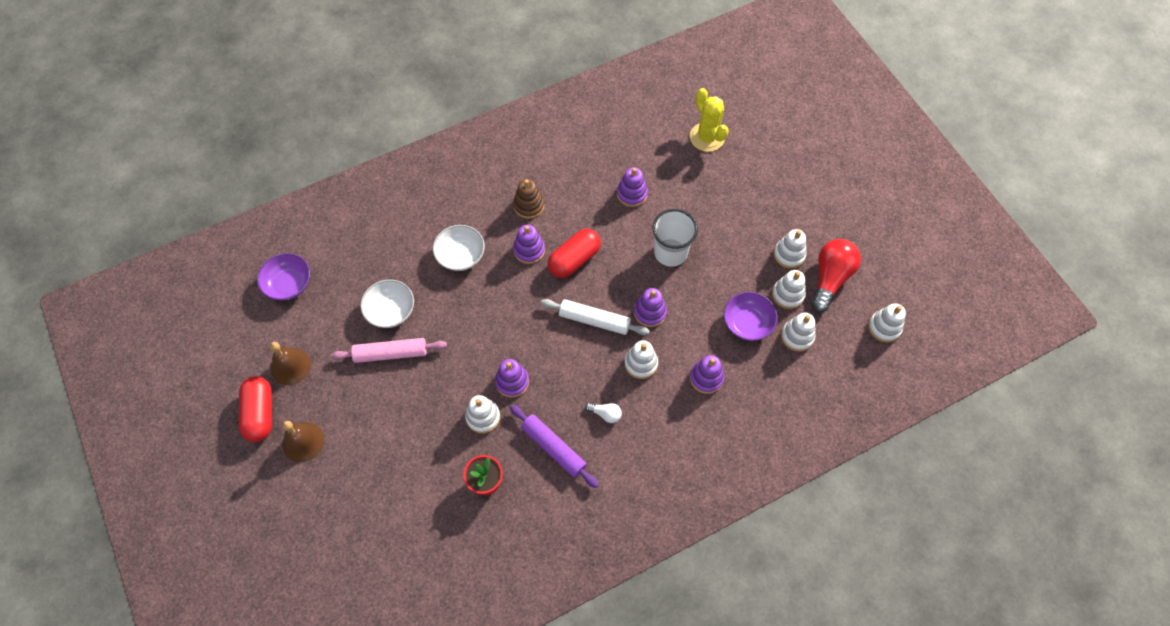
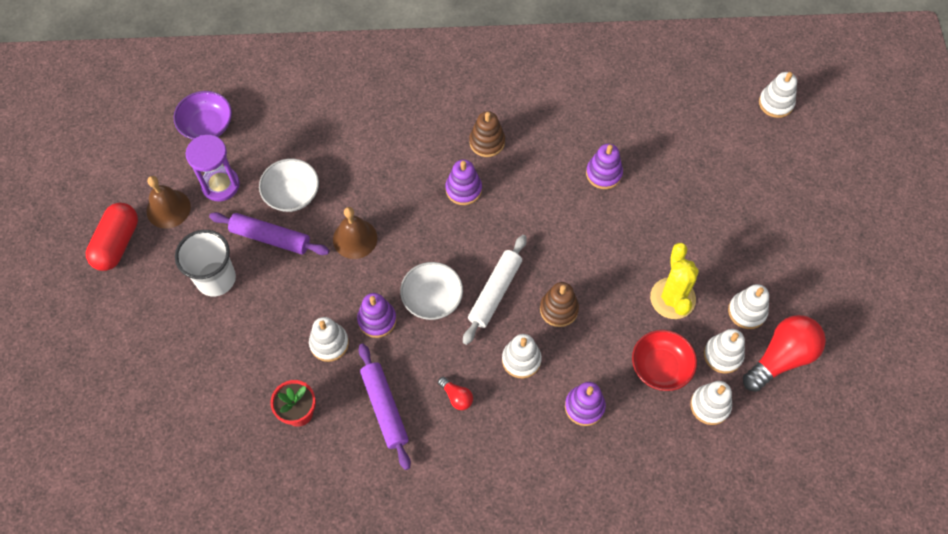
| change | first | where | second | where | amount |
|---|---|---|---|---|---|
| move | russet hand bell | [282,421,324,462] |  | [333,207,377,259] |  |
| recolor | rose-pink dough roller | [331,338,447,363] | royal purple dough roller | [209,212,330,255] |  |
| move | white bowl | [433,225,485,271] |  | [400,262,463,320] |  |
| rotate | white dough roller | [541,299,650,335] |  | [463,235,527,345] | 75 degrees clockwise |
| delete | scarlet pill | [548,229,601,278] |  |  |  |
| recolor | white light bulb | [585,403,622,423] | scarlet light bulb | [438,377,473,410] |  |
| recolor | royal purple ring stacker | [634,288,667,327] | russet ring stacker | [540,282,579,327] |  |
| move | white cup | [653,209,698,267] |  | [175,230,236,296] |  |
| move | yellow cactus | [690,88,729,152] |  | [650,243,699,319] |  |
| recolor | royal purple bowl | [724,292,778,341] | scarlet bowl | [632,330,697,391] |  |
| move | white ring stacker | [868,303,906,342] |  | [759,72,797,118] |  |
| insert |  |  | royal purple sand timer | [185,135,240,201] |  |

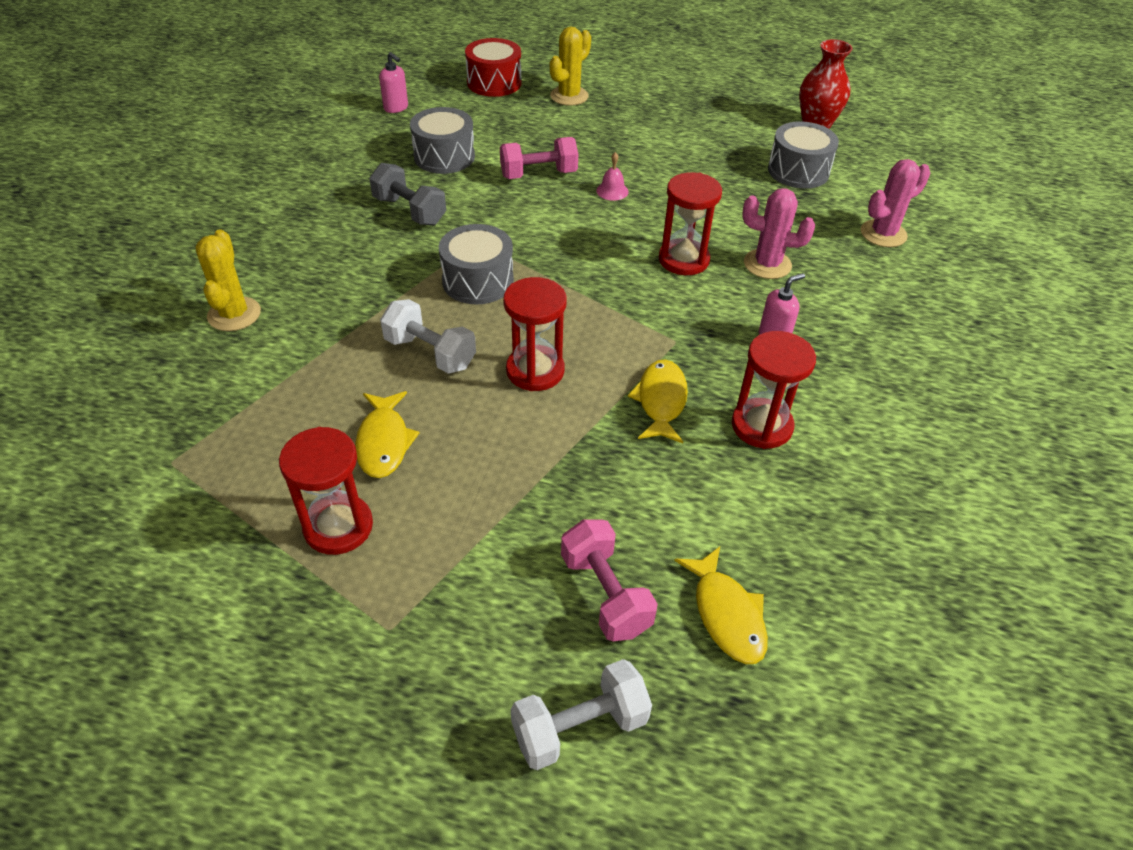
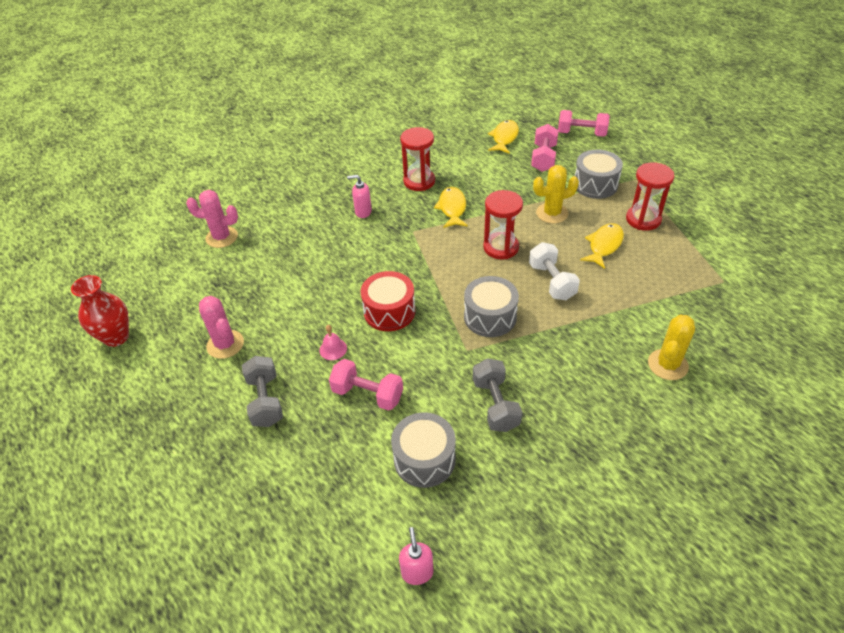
| change | first | where | second | where | amount |
|---|---|---|---|---|---|
| move | scarlet drum | [465,38,522,97] |  | [361,271,416,331] |  |
| recolor | white free weight | [511,659,652,770] | rose-pink free weight | [558,110,610,137] |  |
| move | yellow cactus | [550,26,591,106] |  | [533,165,579,224] |  |
| rotate | yellow fish figure | [628,359,688,443] |  | [434,187,468,228] | 135 degrees clockwise |
| delete | scarlet sand timer | [659,172,722,275] |  |  |  |
| move | rose-pink cactus | [742,188,815,279] |  | [199,296,244,359] |  |
| move | gray drum | [768,121,839,189] |  | [575,149,623,199] |  |
| insert |  |  | gray free weight | [242,356,283,427] |  |

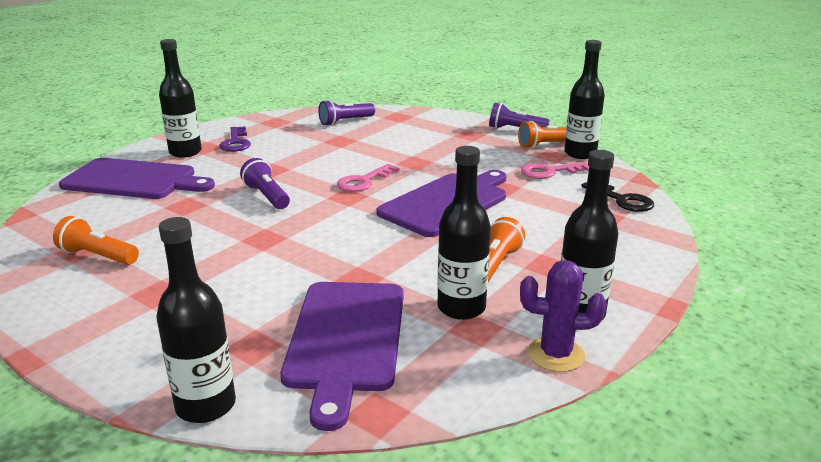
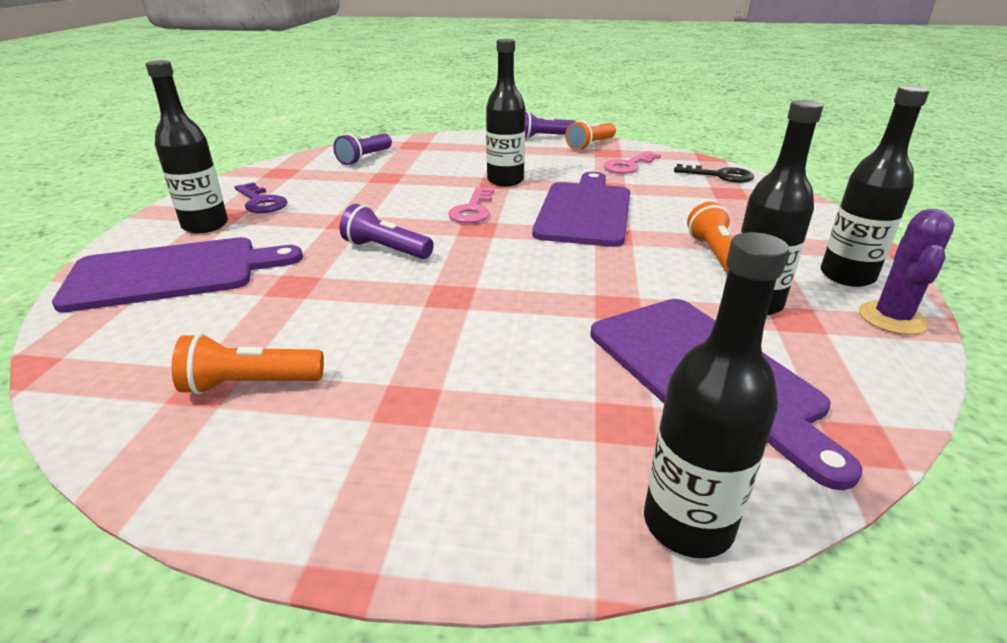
| change | first | where | second | where | amount |
|---|---|---|---|---|---|
| rotate | royal purple cactus | [520,260,607,372] |  | [859,209,955,335] | 45 degrees counterclockwise |
| move | jet-black drink bottle | [564,40,605,159] |  | [486,39,525,186] |  |

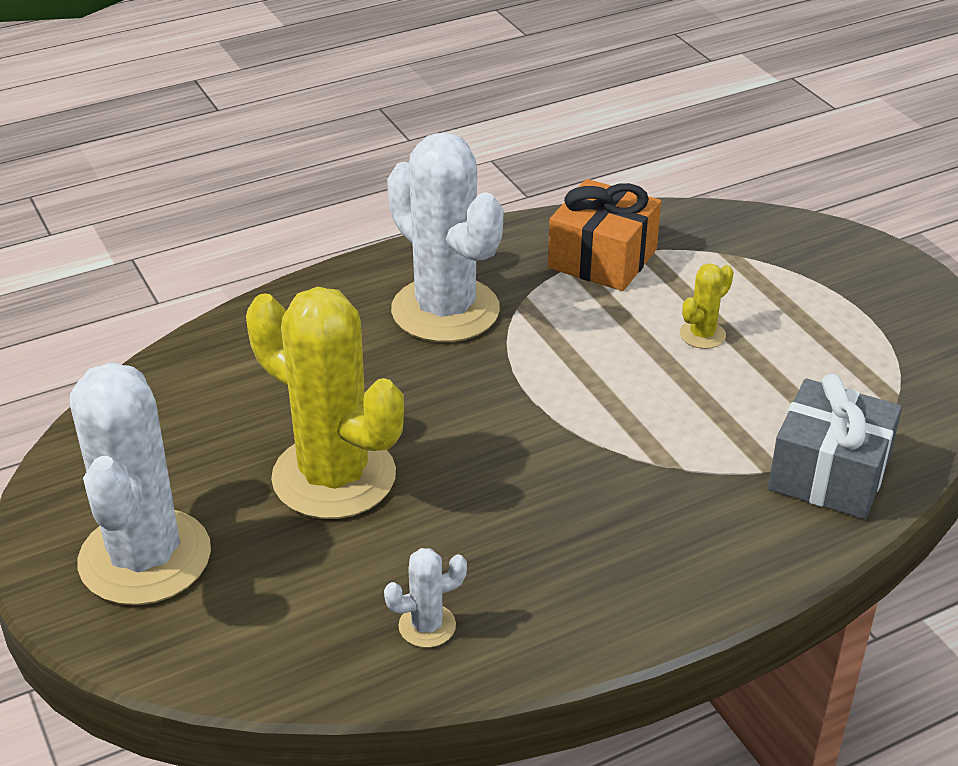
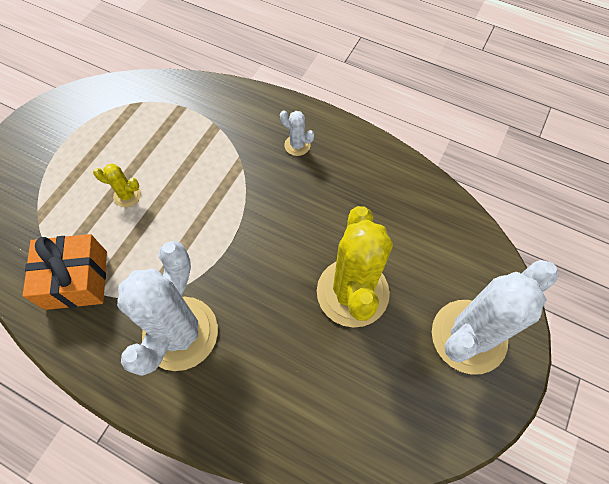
| change | first | where | second | where | amount |
|---|---|---|---|---|---|
| move | white cactus | [384,548,467,648] |  | [280,110,314,156] |  |
| delete | gray present | [768,374,902,519] |  |  |  |

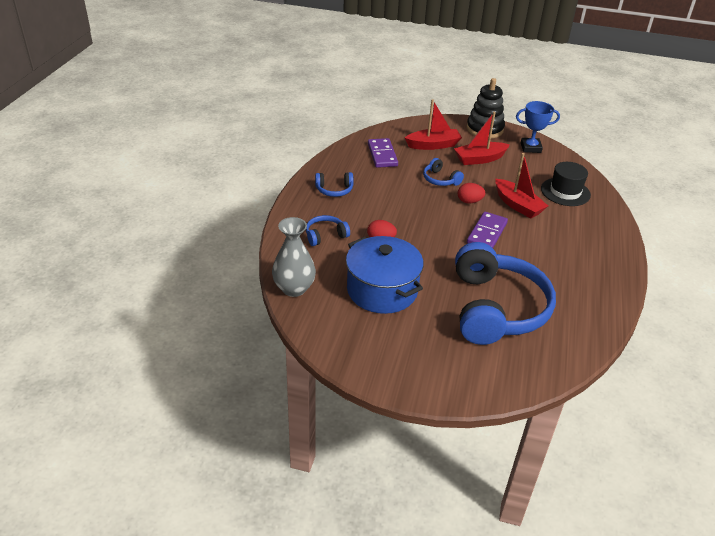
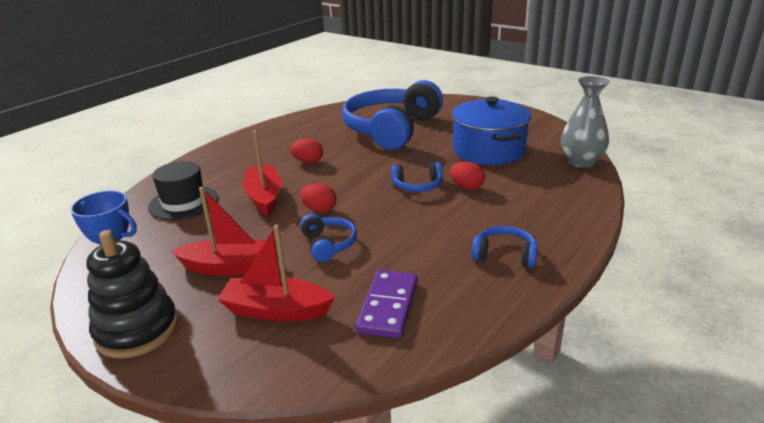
| change | first | where | second | where | amount |
|---|---|---|---|---|---|
| move | royal blue over-ear headphones | [306,215,350,246] |  | [391,162,443,192] |  |
| delete | royal purple domino tile | [467,212,508,248] |  |  |  |
| insert |  |  | scarlet egg shape | [290,139,323,163] |  |

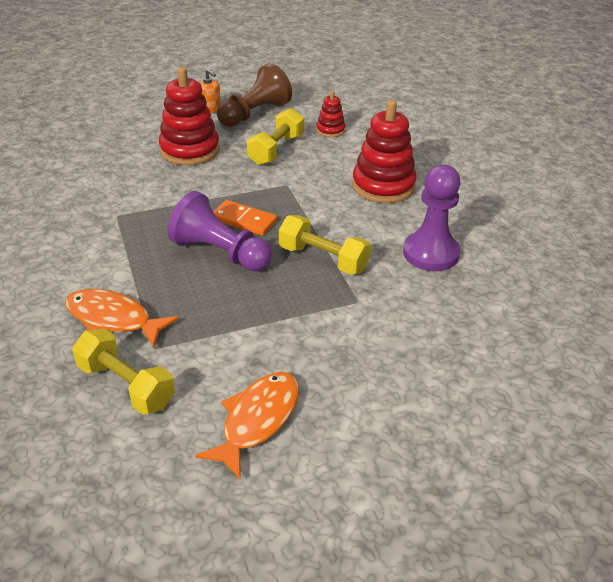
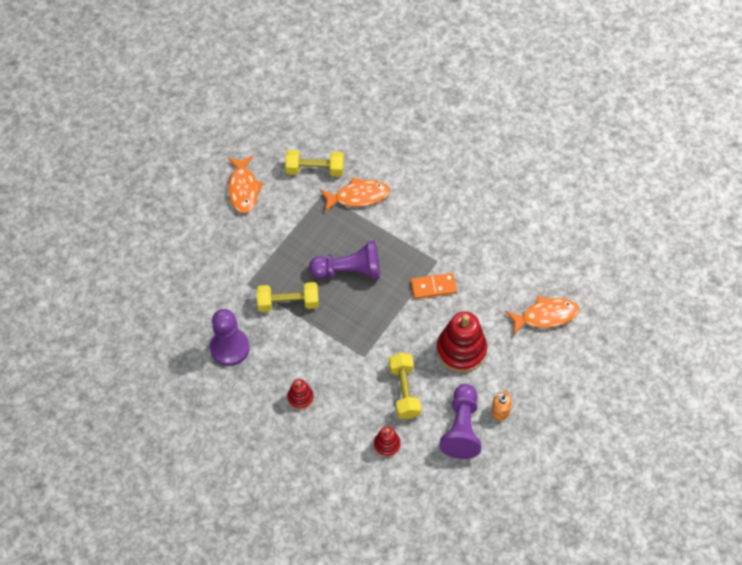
| change | first | where | second | where | amount |
|---|---|---|---|---|---|
| move | orange-coloured domino tile | [214,200,277,236] |  | [411,273,457,299] |  |
| recolor | russet game pawn | [217,63,292,127] | royal purple game pawn | [439,384,482,459] |  |
| resize | scarlet ring stacker | [352,100,417,203] |  | [287,379,314,410] | x0.51 |
| insert |  |  | orange-coloured fish figure | [505,296,579,334] |  |

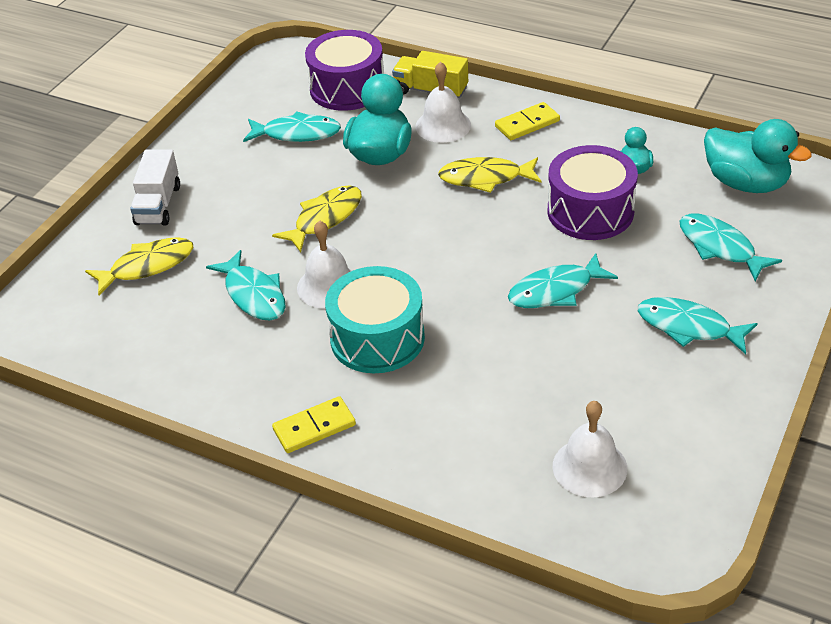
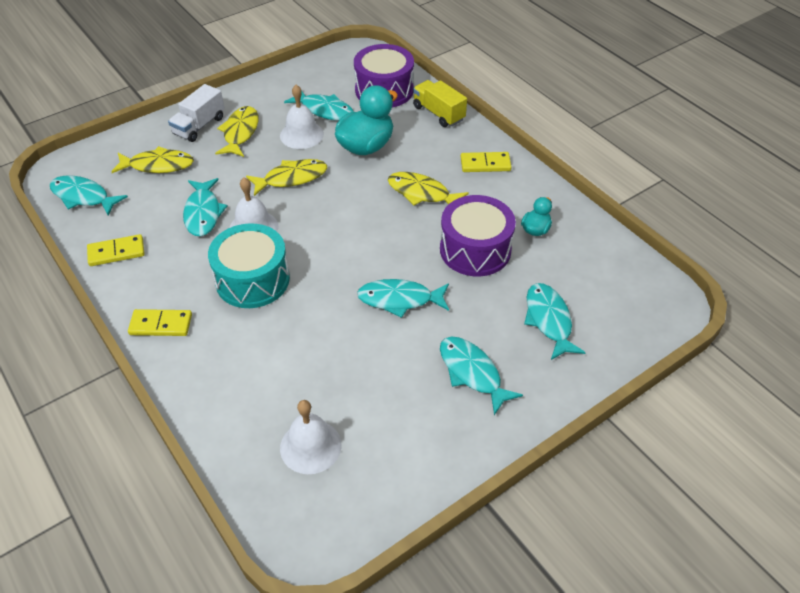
| change | first | where | second | where | amount |
|---|---|---|---|---|---|
| move | white hand bell | [416,61,471,143] |  | [280,85,324,149] |  |
| delete | aqua duck | [704,119,812,193] |  |  |  |
| insert |  |  | aqua fish figure | [50,175,128,216] |  |
| insert |  |  | yellow domino tile | [87,234,145,266] |  |
| insert |  |  | yellow fish figure | [215,106,259,157] |  |

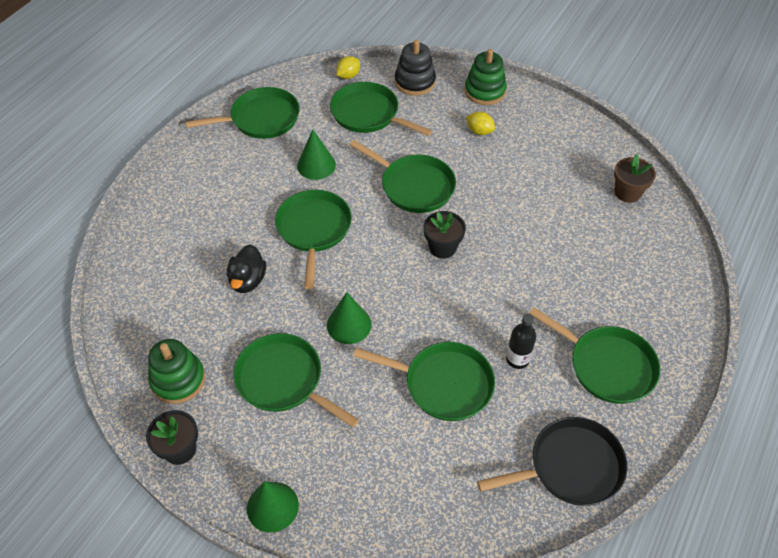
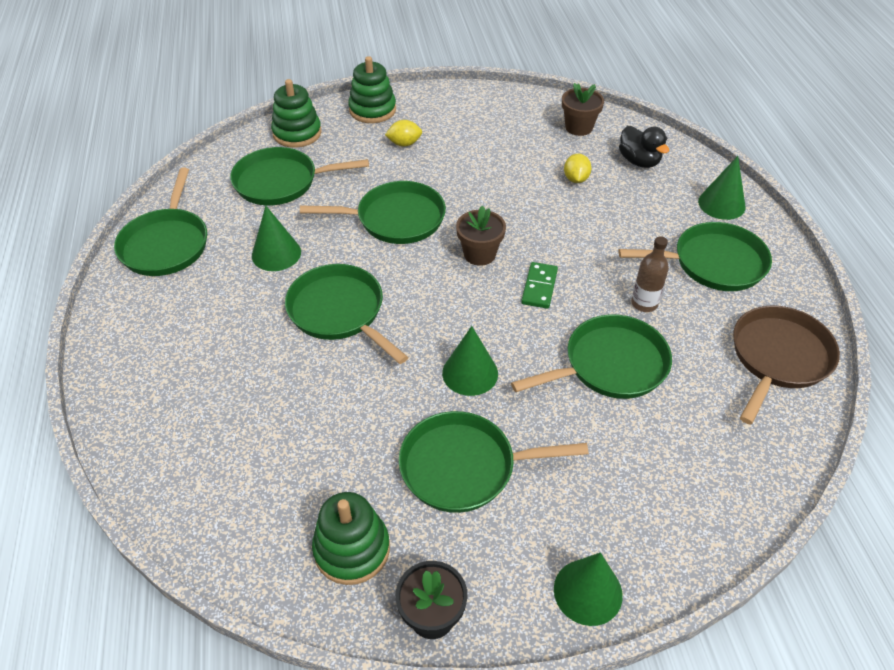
| change | first | where | second | where | amount |
|---|---|---|---|---|---|
| rotate | green frying pan | [185,87,300,139] |  | [114,168,207,276] | 150 degrees clockwise |
| move | jet-black duck | [227,244,266,293] |  | [619,126,669,168] |  |
| move | yellow toy lemon | [336,56,360,79] |  | [564,154,592,183] |  |
| recolor | jet-black ring stacker | [395,40,436,96] | green ring stacker | [271,79,322,148] |  |
| recolor | jet-black flower pot | [423,211,466,259] | russet flower pot | [456,205,506,266] |  |
| recolor | jet-black frying pan | [477,417,627,506] | russet frying pan | [733,306,840,425] |  |
| recolor | jet-black drink bottle | [506,314,536,369] | russet drink bottle | [631,236,669,312] |  |
| insert |  |  | green domino tile | [521,262,558,309] |  |
| insert |  |  | green solid cone | [698,156,746,220] |  |

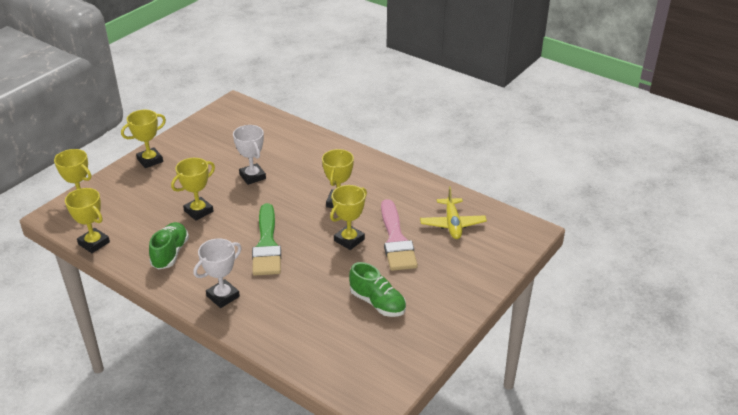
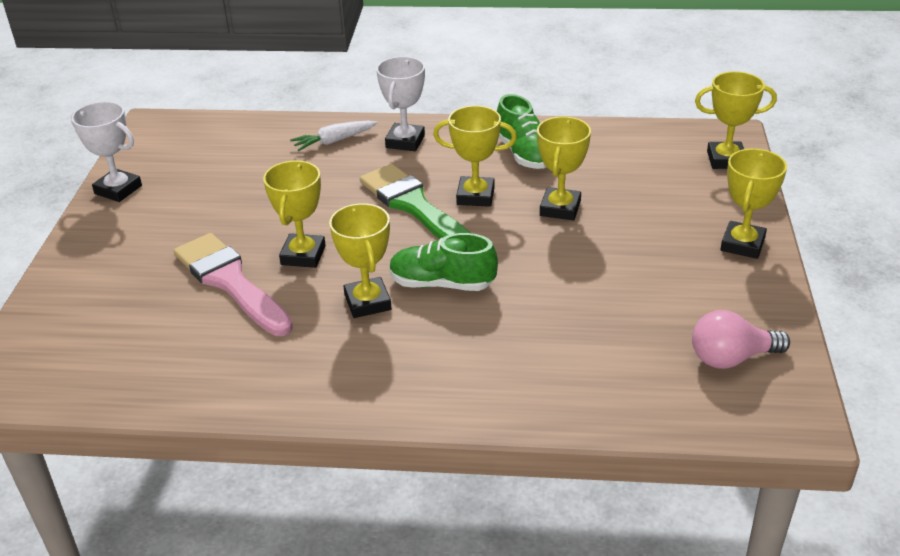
| change | first | where | second | where | amount |
|---|---|---|---|---|---|
| move | yellow prize cup | [65,188,110,253] |  | [433,106,517,207] |  |
| move | white prize cup | [233,125,266,185] |  | [71,101,142,202] |  |
| move | green lace-up shoe | [349,262,406,317] |  | [389,233,498,291] |  |
| delete | yellow toy plane | [420,187,487,239] |  |  |  |
| insert |  |  | white carrot | [290,121,378,151] |  |
| insert |  |  | rose-pink light bulb | [692,310,790,369] |  |

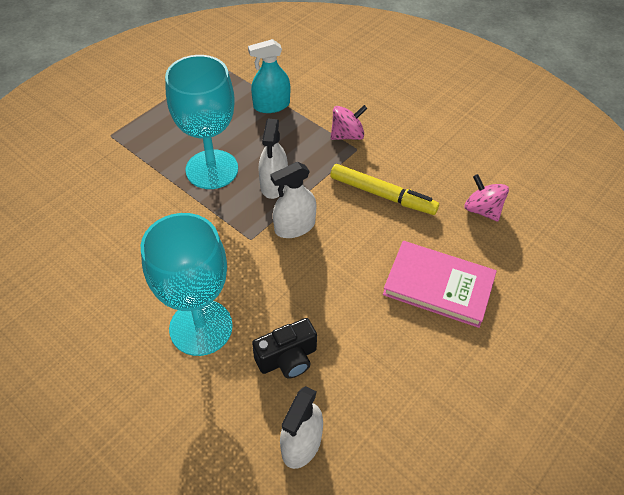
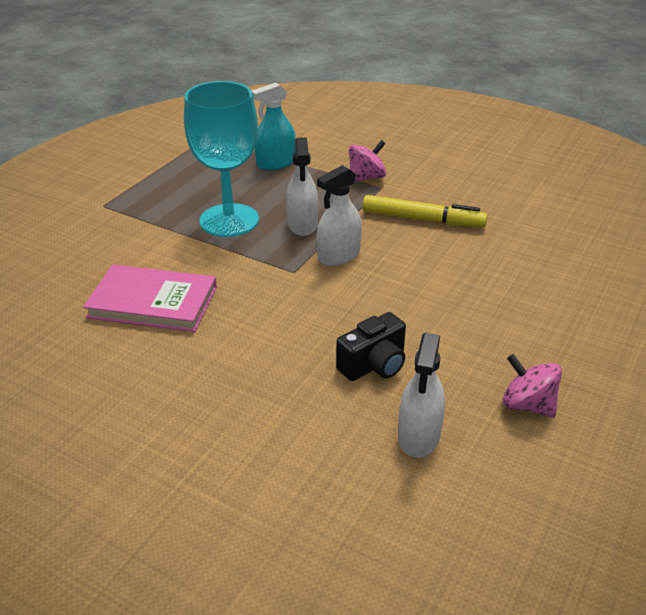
| change | first | where | second | where | amount |
|---|---|---|---|---|---|
| delete | aqua goblet | [141,213,233,356] |  |  |  |
| move | rose-pink hardcover | [383,241,497,328] |  | [83,264,217,332] |  |
| move | rose-pink whirligig | [464,174,509,222] |  | [502,354,562,418] |  |

